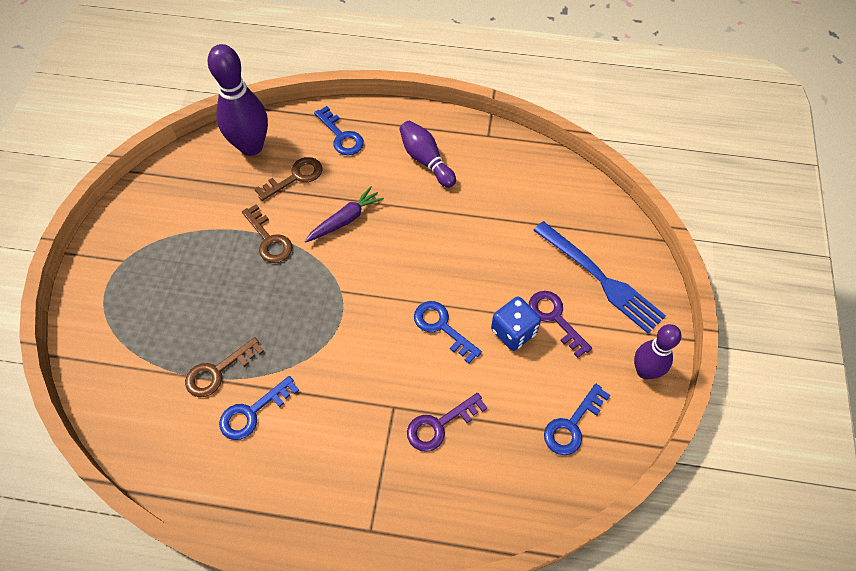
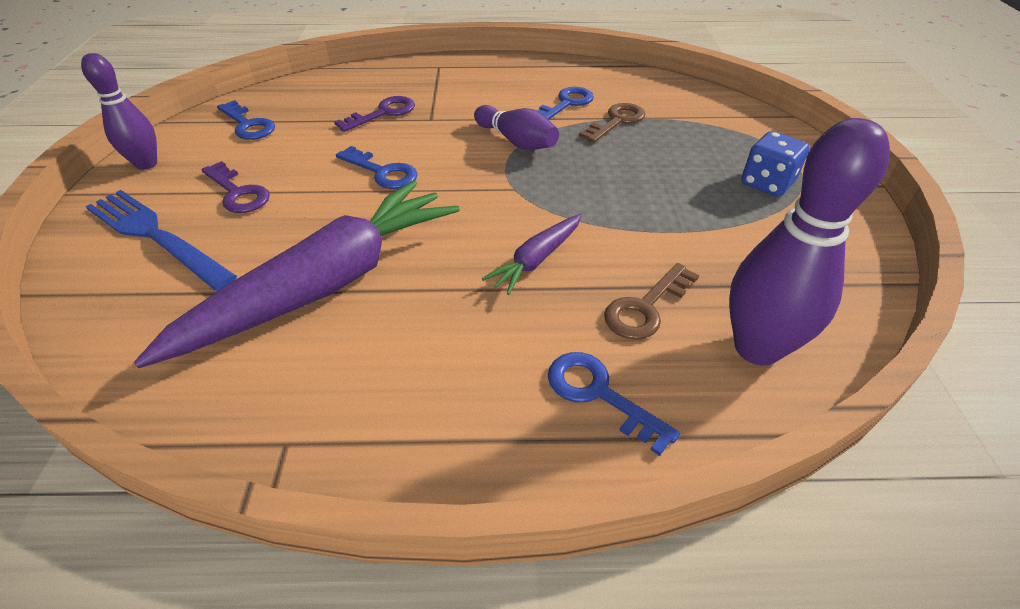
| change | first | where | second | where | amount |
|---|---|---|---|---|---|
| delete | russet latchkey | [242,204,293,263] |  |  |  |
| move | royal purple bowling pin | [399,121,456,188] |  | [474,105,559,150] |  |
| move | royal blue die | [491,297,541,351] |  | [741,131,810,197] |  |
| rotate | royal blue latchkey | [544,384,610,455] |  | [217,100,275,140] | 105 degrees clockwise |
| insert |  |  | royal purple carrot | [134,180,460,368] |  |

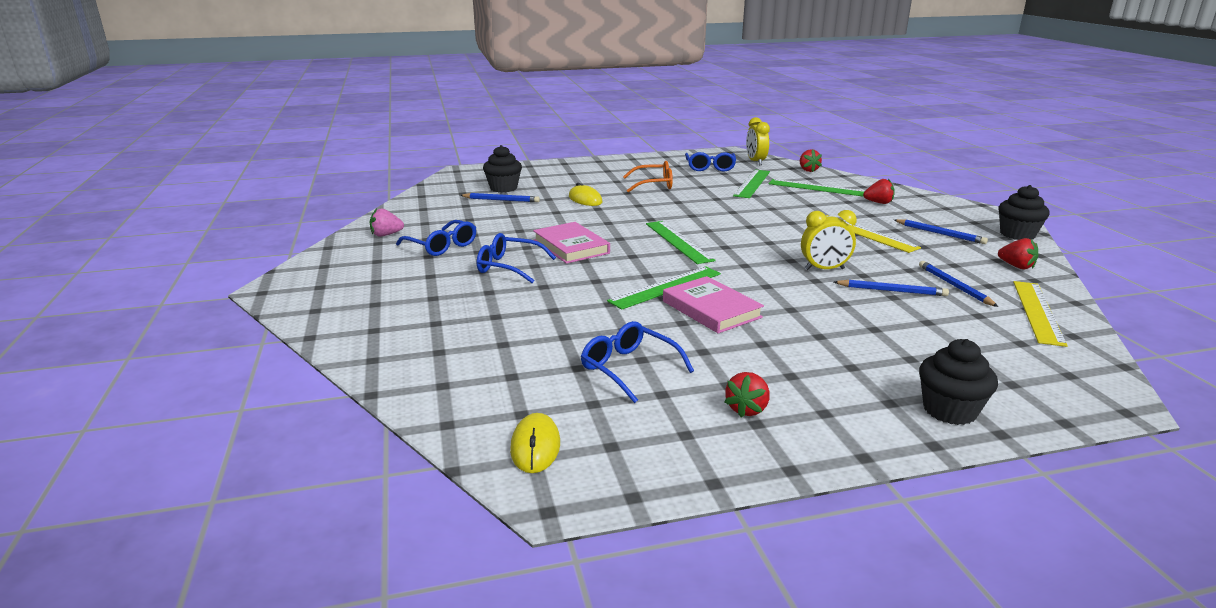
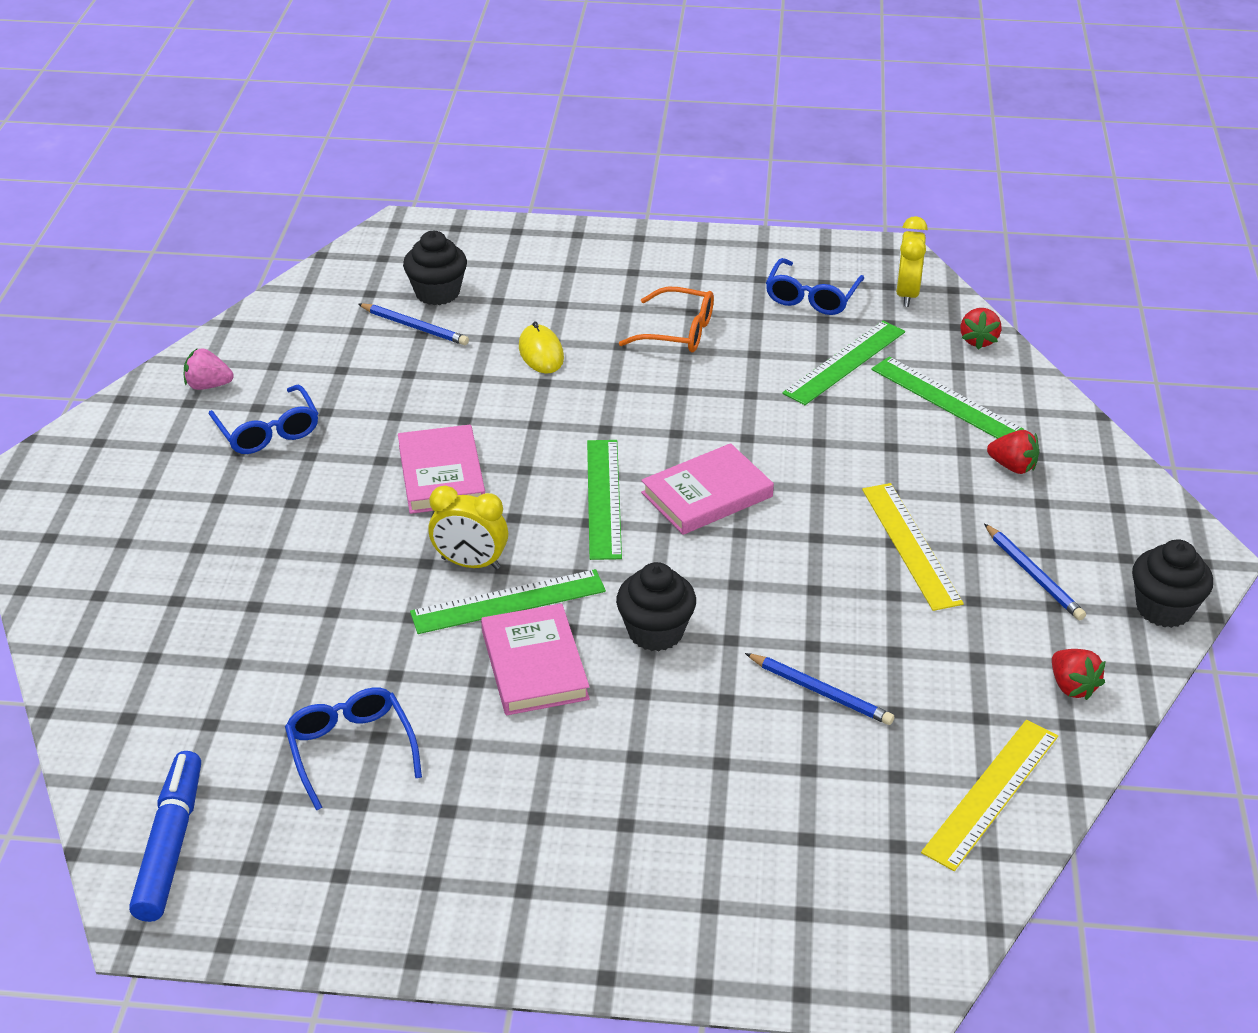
| change | first | where | second | where | amount |
|---|---|---|---|---|---|
| delete | royal blue eyeglasses | [477,233,556,283] |  |  |  |
| replace | yellow PC mouse | [510,413,560,473] | royal blue marker pen | [129,751,201,922] |  |
| delete | scarlet toy strawberry | [724,372,770,418] |  |  |  |
| move | yellow bedside clock | [801,210,857,270] |  | [428,485,508,569] |  |
| delete | royal blue pencil | [919,261,998,307] |  |  |  |
| move | jet-black cupcake | [919,339,998,425] |  | [616,562,696,651] |  |
| insert |  |  | rose-pink hardcover | [641,443,774,535] |  |

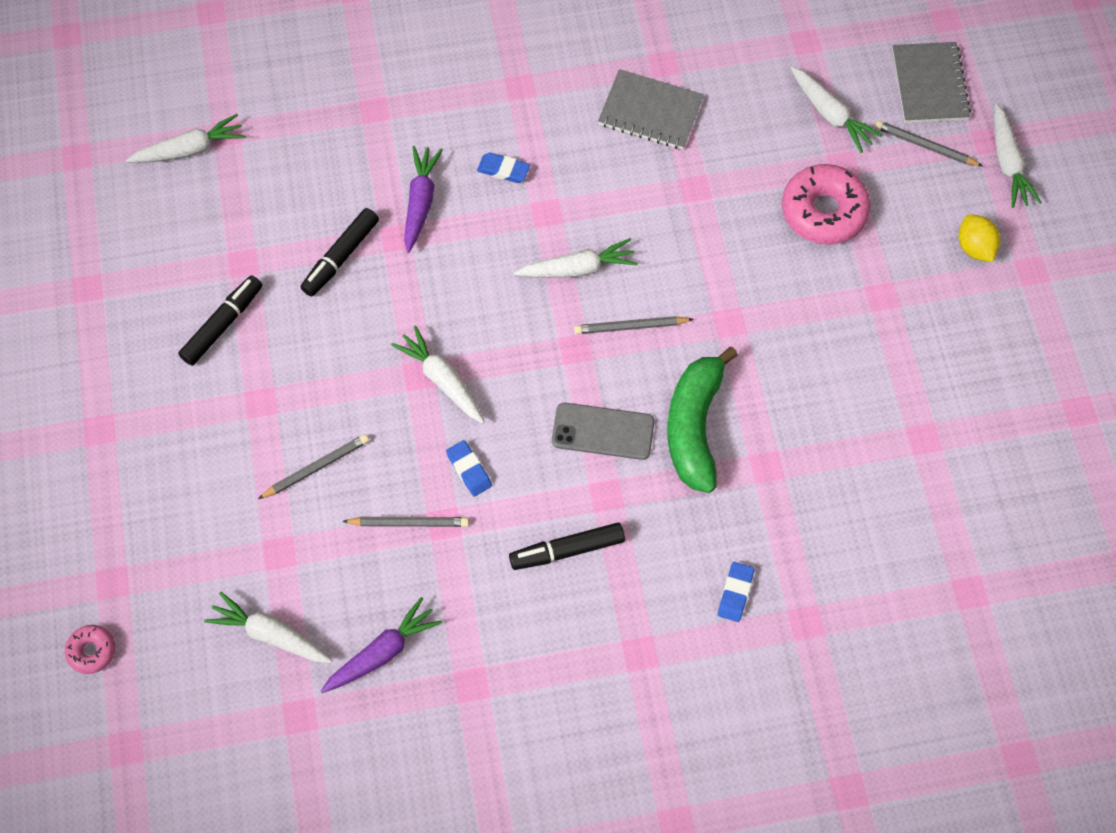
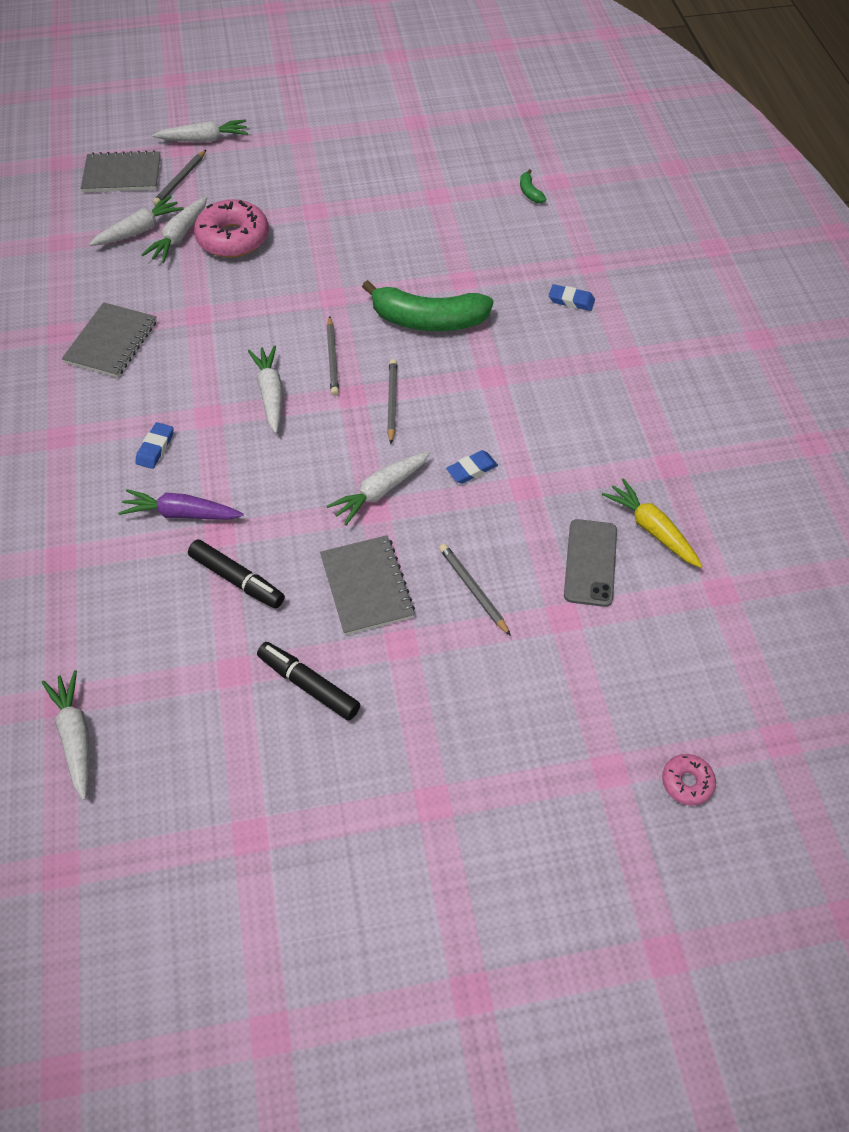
| change | first | where | second | where | amount |
|---|---|---|---|---|---|
| move | white carrot | [204,592,332,663] |  | [141,197,207,263] |  |
| recolor | royal purple carrot | [321,597,442,693] | yellow carrot | [602,478,702,568] |  |
| move | gray pencil | [342,517,469,527] |  | [387,359,397,444] |  |
| delete | jet-black marker pen | [509,523,625,570] |  |  |  |
| move | gray phone | [552,403,654,460] |  | [564,519,617,607] |  |
| delete | yellow toy lemon | [959,214,1000,262] |  |  |  |
| insert |  |  | gray notebook | [320,535,415,635] |  |
| insert |  |  | green banana | [520,169,546,203] |  |

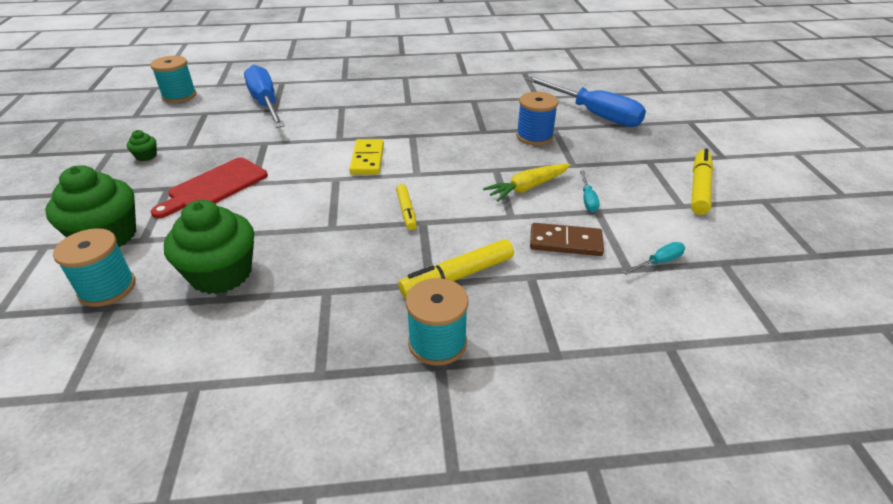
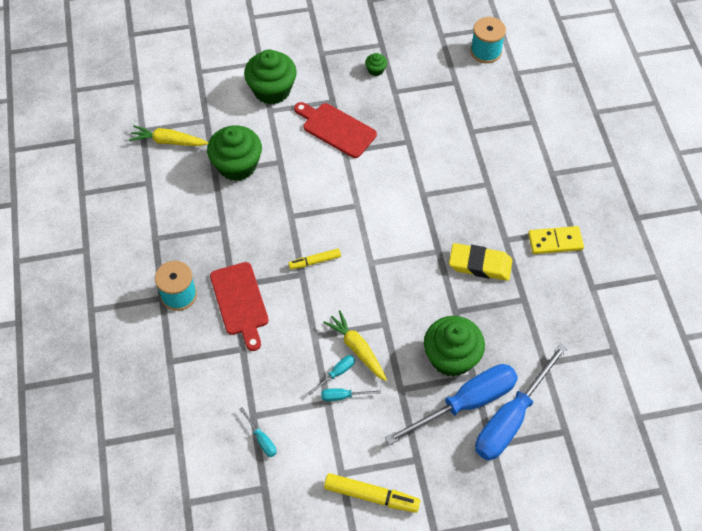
| change | first | where | second | where | amount |
|---|---|---|---|---|---|
| delete | aqua spool | [53,228,136,307] |  |  |  |
| move | royal blue screwdriver | [244,65,285,128] |  | [385,364,518,445] |  |
| move | yellow domino tile | [349,139,384,175] |  | [528,226,584,254] |  |
| replace | yellow marker pen | [398,239,514,298] | scarlet cutting board | [210,262,269,351] |  |
| replace | royal blue spool | [516,92,558,145] | green cupcake | [424,316,485,377] |  |
| delete | russet domino tile | [530,223,604,256] |  |  |  |
| insert |  |  | yellow carrot | [129,125,209,146] |  |
| insert |  |  | aqua screwdriver | [308,355,355,395] |  |
| insert |  |  | yellow eraser | [449,243,513,281] |  |

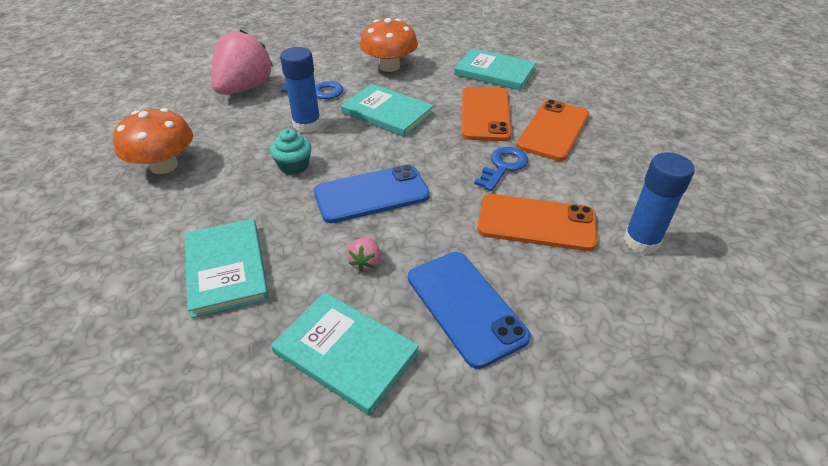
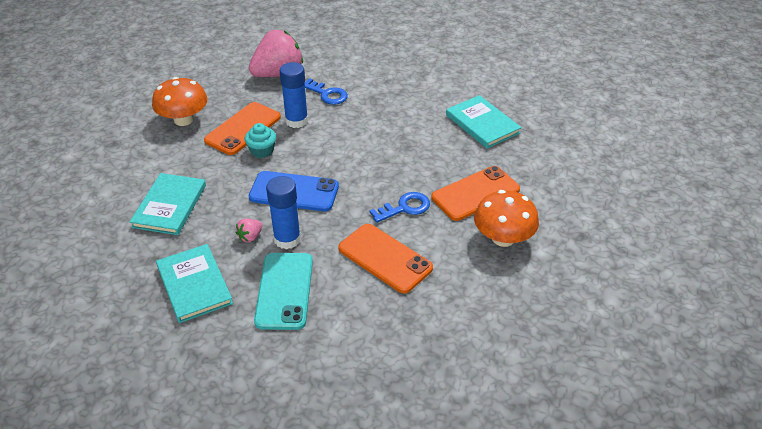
| change | first | where | second | where | amount |
|---|---|---|---|---|---|
| delete | aqua hardcover | [341,84,434,137] |  |  |  |
| move | orange-coloured mushroom | [360,18,418,72] |  | [474,190,539,247] |  |
| recolor | royal blue phone | [408,252,531,369] | aqua phone | [254,253,313,330] |  |
| move | orange-coloured phone | [461,87,512,141] |  | [204,102,281,155] |  |
| move | royal blue glue stick | [623,152,695,254] |  | [266,176,301,249] |  |

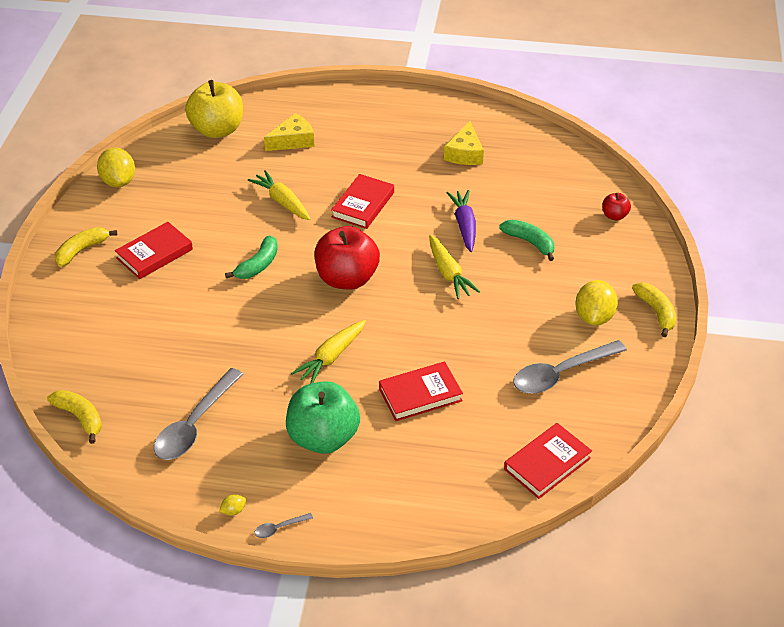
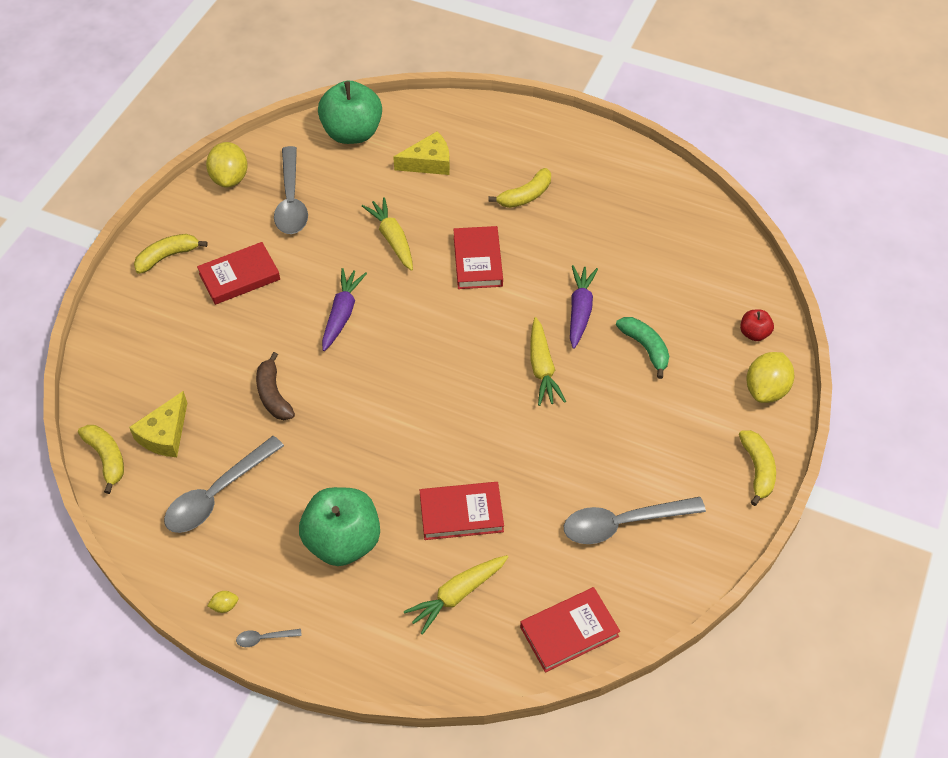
| change | first | where | second | where | amount |
|---|---|---|---|---|---|
| recolor | yellow apple | [185,80,243,138] | green apple | [318,81,382,144] |  |
| replace | green banana | [225,236,278,279] | royal purple carrot | [322,268,367,351] |  |
| move | yellow carrot | [291,320,366,384] |  | [404,555,508,635] |  |
| delete | scarlet apple | [314,226,380,290] |  |  |  |
| rotate | scarlet hardcover | [331,174,394,229] |  | [453,226,503,289] | 45 degrees counterclockwise |
| move | yellow cheese wedge | [444,121,484,165] |  | [129,391,187,457] |  |
| move | yellow toy lemon | [575,280,618,326] |  | [746,352,794,403] |  |
| insert |  |  | russet banana | [256,352,295,420] |  |
| insert |  |  | gray tablespoon | [274,146,308,234] |  |
| insert |  |  | yellow banana | [488,168,551,208] |  |

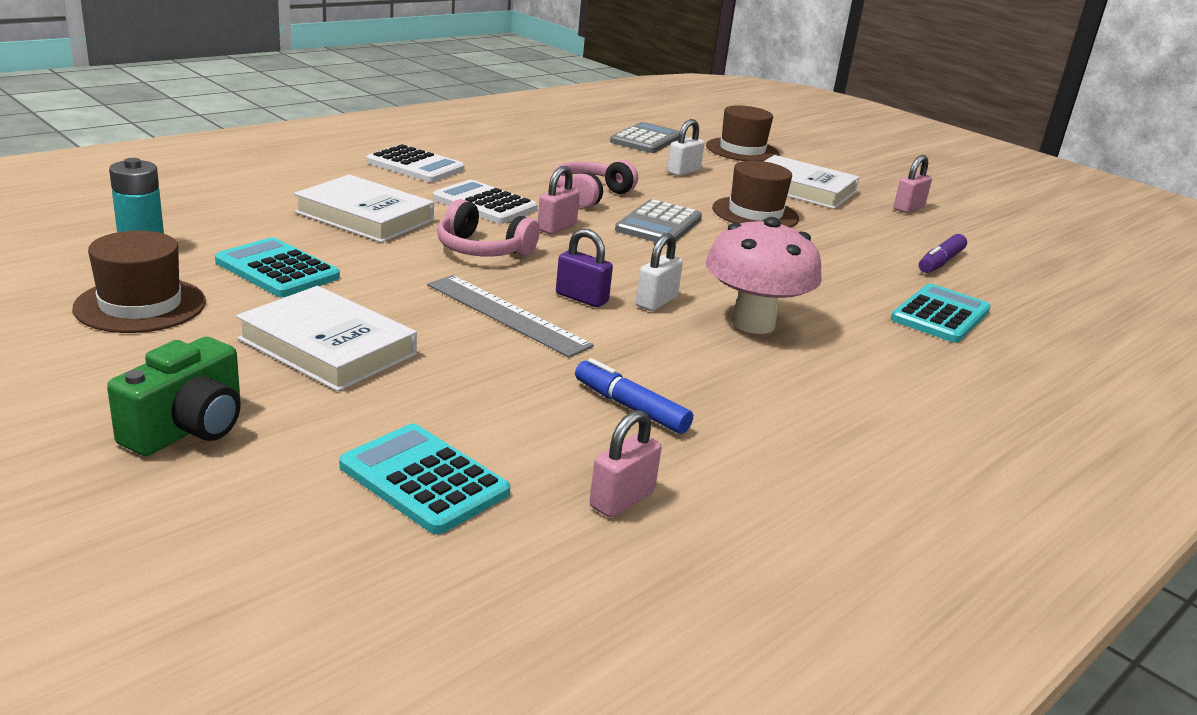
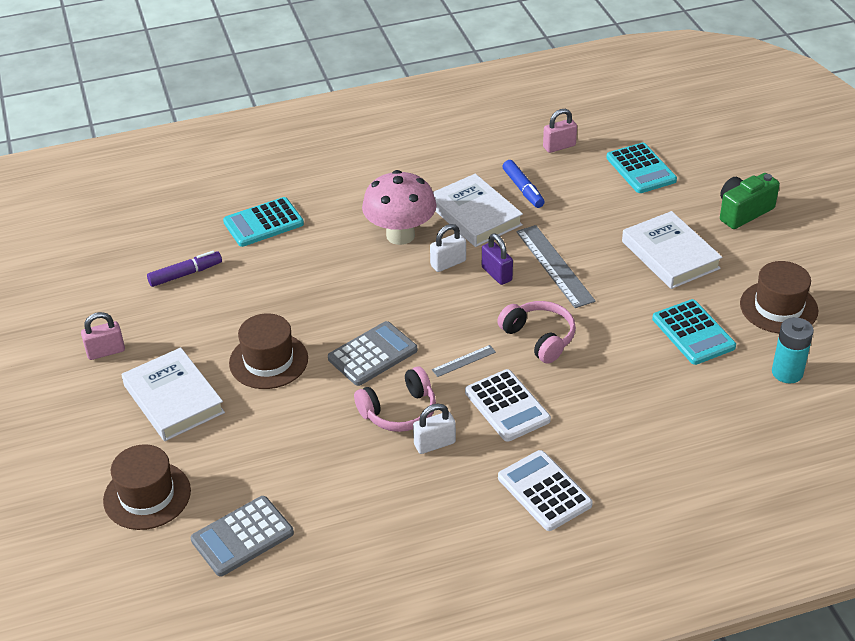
| change | first | where | second | where | amount |
|---|---|---|---|---|---|
| move | white hardcover | [294,175,434,243] |  | [433,174,523,247] |  |
| replace | rose-pink padlock | [538,166,580,234] | gray straightedge | [432,345,496,377] |  |
| move | white padlock | [667,119,705,176] |  | [413,403,456,454] |  |

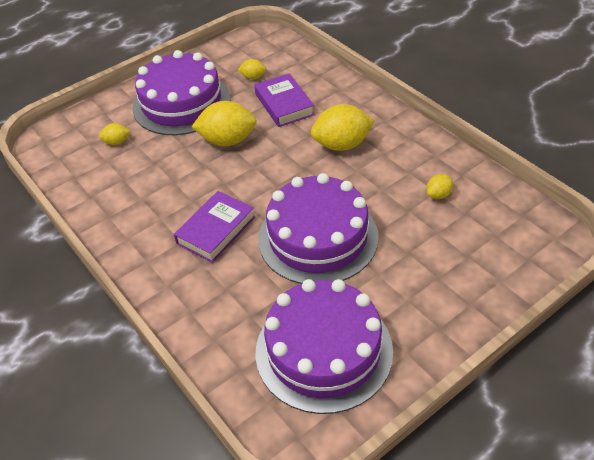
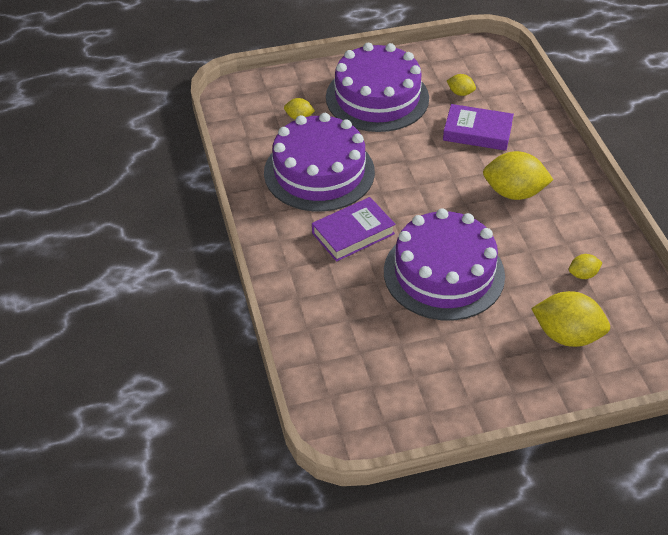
| change | first | where | second | where | amount |
|---|---|---|---|---|---|
| move | yellow toy lemon | [191,101,257,146] |  | [531,291,610,347] |  |
| rotate | royal purple hardcover | [254,73,315,127] |  | [443,104,514,151] | 75 degrees counterclockwise |
| move | royal purple cake | [256,279,393,414] |  | [264,113,375,212] |  |

